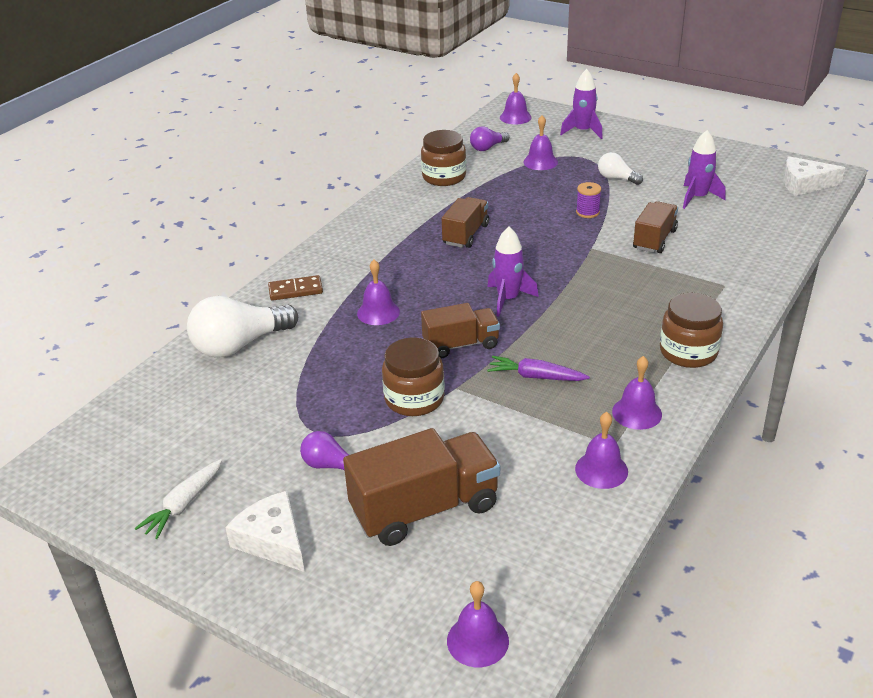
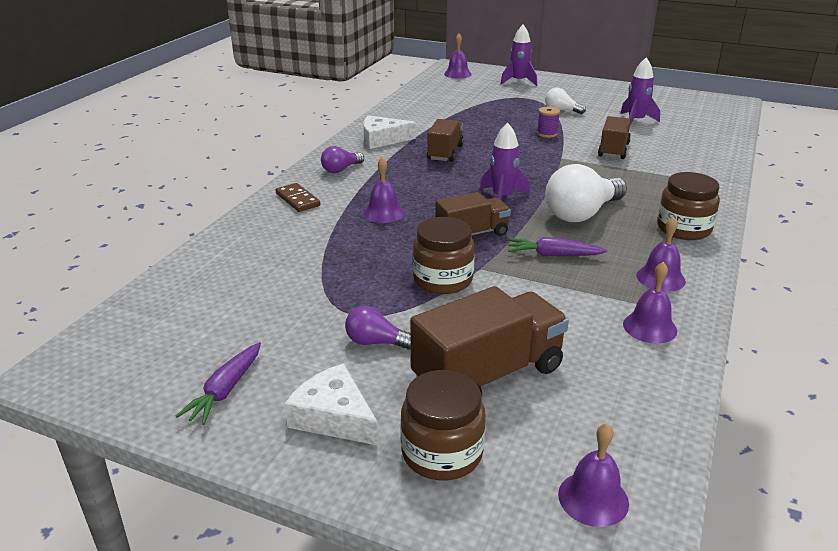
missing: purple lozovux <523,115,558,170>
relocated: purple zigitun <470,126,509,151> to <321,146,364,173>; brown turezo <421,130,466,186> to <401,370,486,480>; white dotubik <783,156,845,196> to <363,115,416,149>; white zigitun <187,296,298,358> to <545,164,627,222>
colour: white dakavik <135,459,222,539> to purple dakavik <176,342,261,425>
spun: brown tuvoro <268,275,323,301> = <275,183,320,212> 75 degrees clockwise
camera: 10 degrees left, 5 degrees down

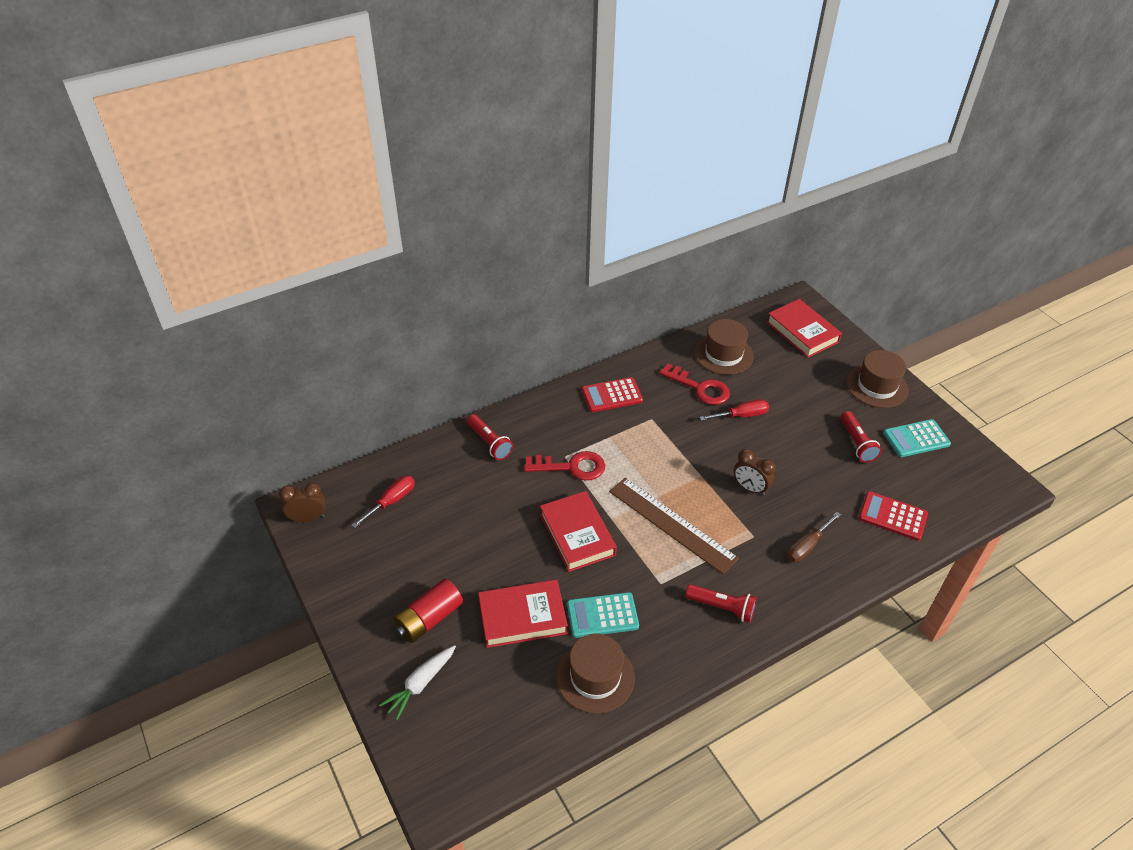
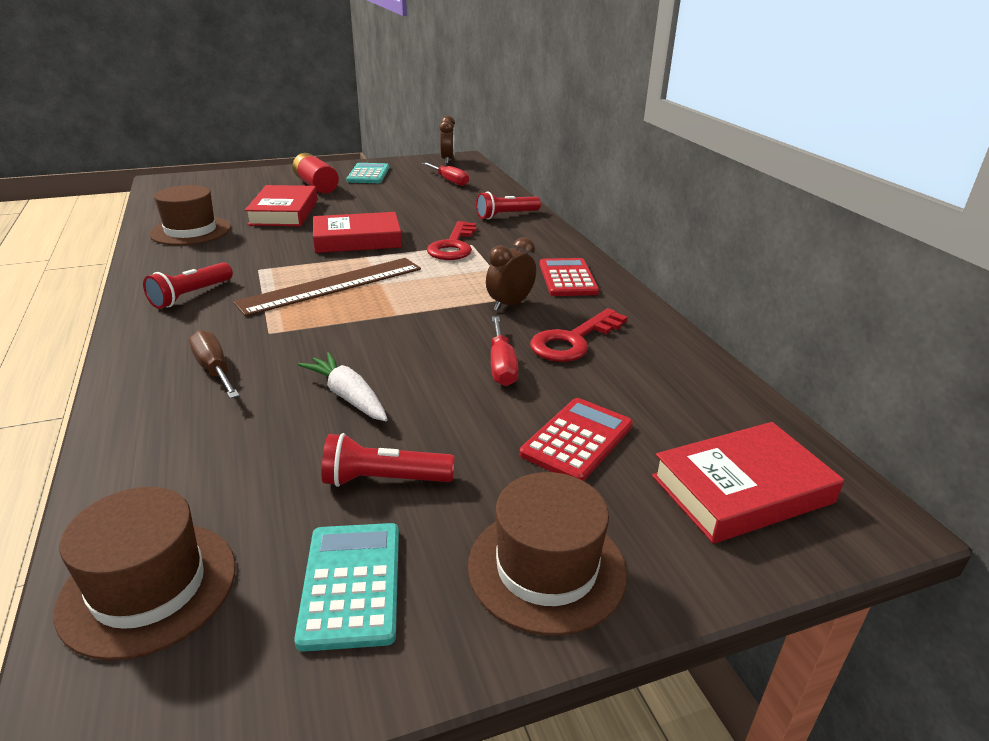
relocated: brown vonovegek <694,319,754,375> to <54,487,236,660>; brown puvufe <734,449,776,496> to <486,237,536,311>; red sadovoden <859,491,928,541> to <520,398,633,481>; turquoise sadovoden <567,592,639,638> to <346,163,389,183>; white dakavik <379,645,456,720> to <298,352,388,421>
camera: 100 degrees right, 15 degrees down

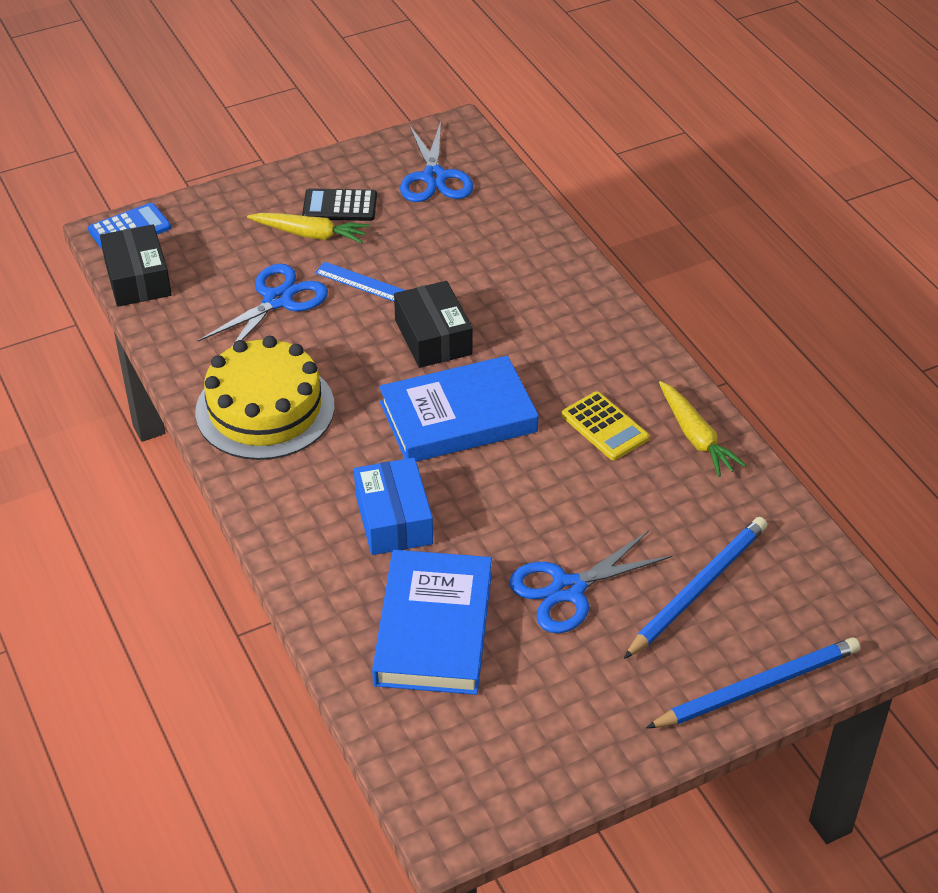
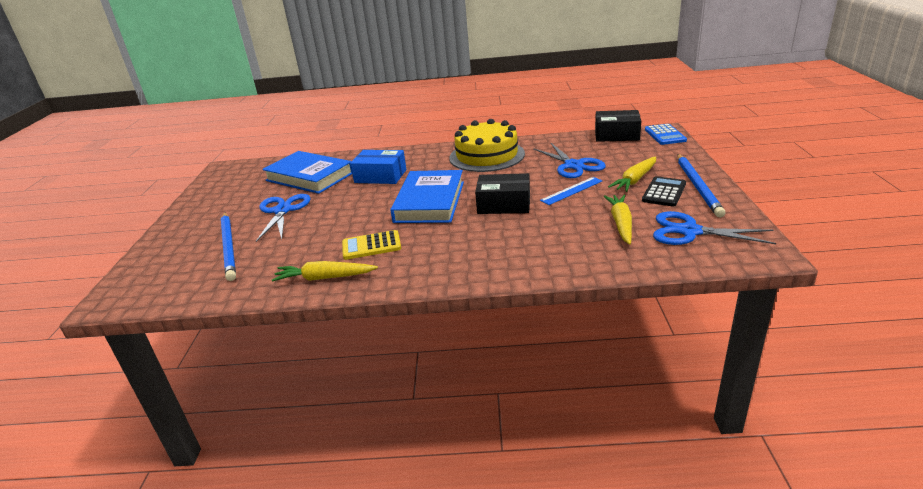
appeared: yellow dakavik <604,195,632,245>
relocated: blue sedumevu <646,637,860,728> to <677,154,725,218>
camera: 120 degrees right, 15 degrees down

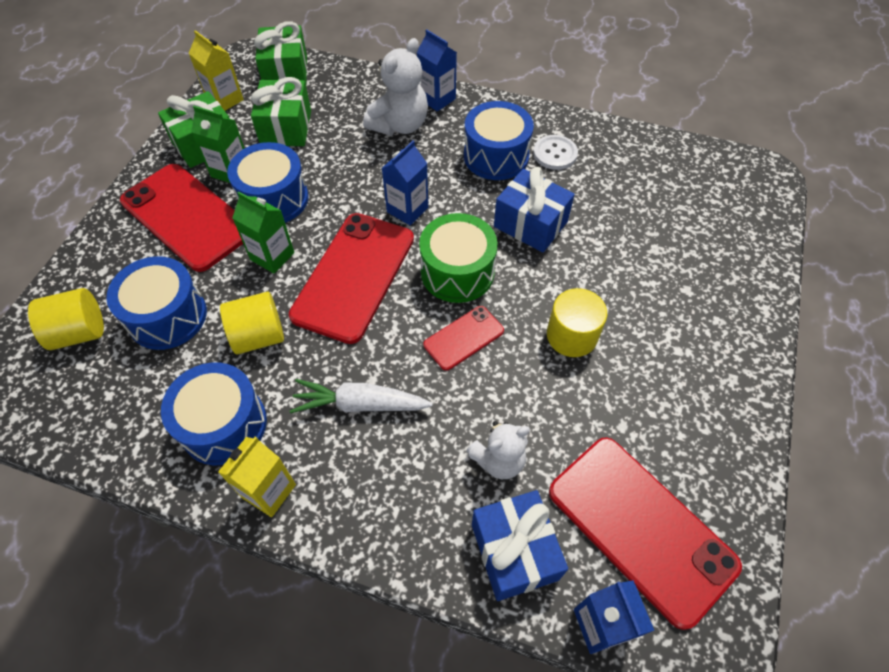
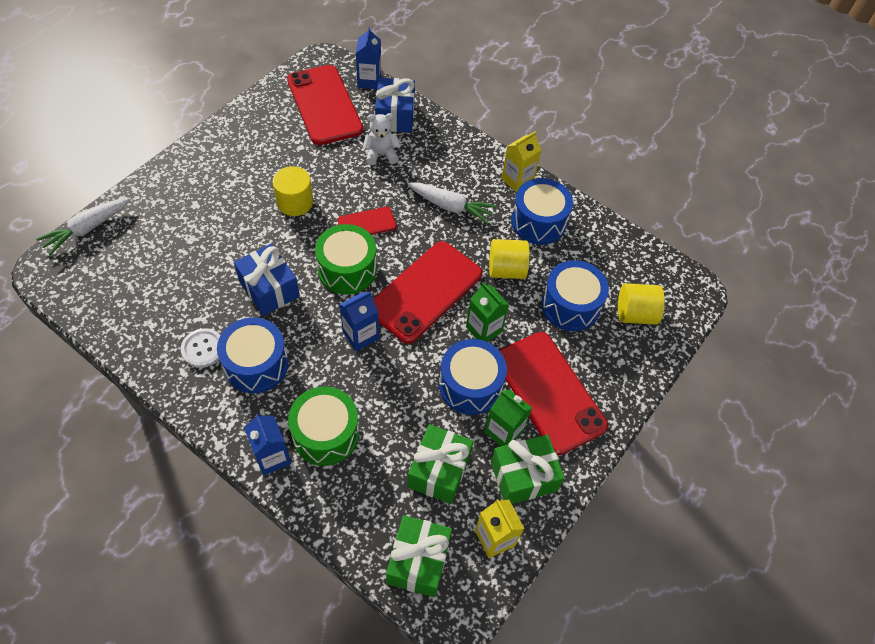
appeared: white dakavik <36,198,131,255>
exchanged: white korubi <363,38,428,135> to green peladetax <288,386,359,466>
camera: 165 degrees left, 0 degrees up

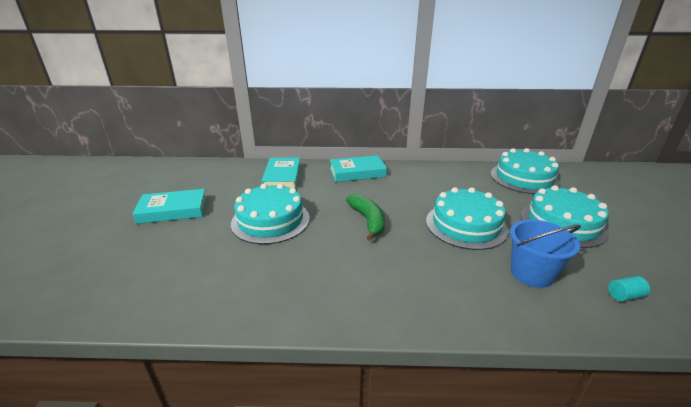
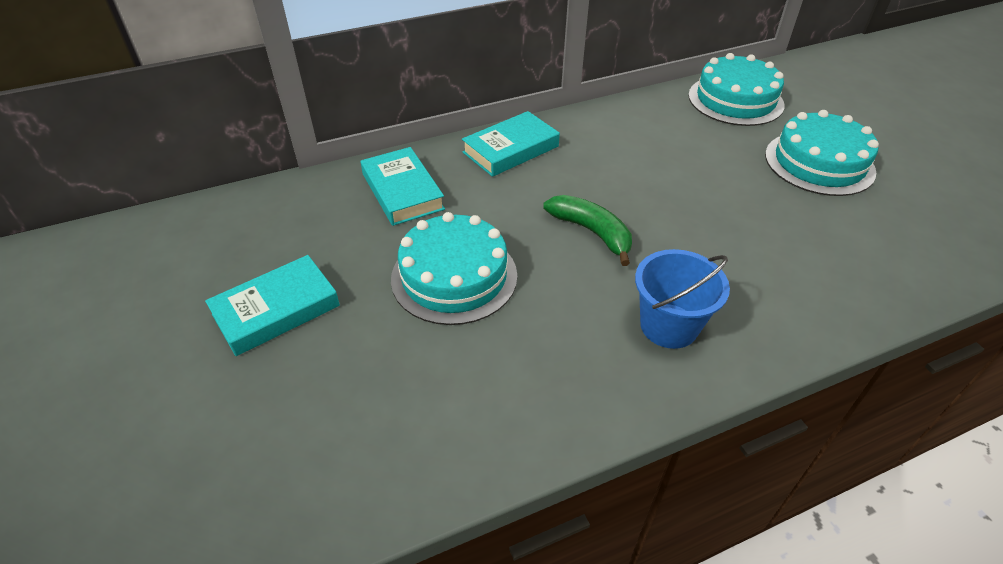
missing: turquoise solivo <426,187,508,250>; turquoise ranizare <608,276,650,302>
relocated: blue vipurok <510,220,581,288> to <635,249,730,349>
camera: 25 degrees left, 15 degrees up

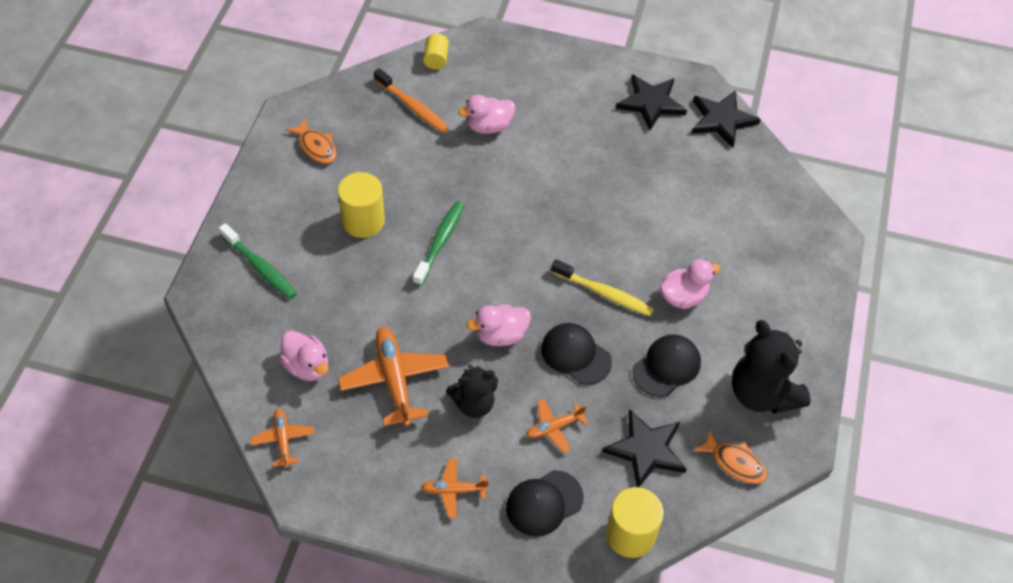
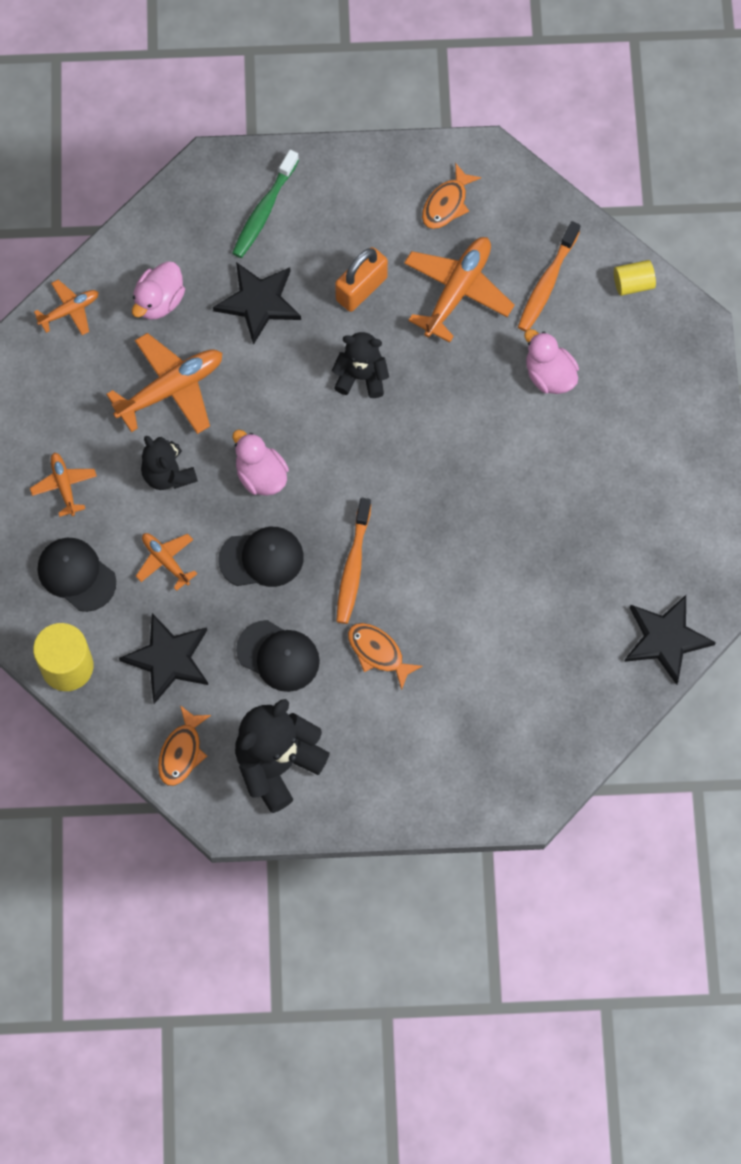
appeared: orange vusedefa <404,237,515,343>
relocated: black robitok <616,74,687,130> to <213,262,301,345>
exchanged: yellow ranizare <338,172,385,238> to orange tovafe <335,247,388,312>; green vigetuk <413,201,464,286> to black korubi <332,332,389,398>; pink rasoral <660,259,721,309> to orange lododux <348,623,423,690>
colour: yellow vigetuk <551,259,654,316> to orange vigetuk <336,498,371,624>
spun: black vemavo <541,323,612,385> = <218,527,304,587> 60 degrees clockwise
camera: 75 degrees right, 15 degrees up

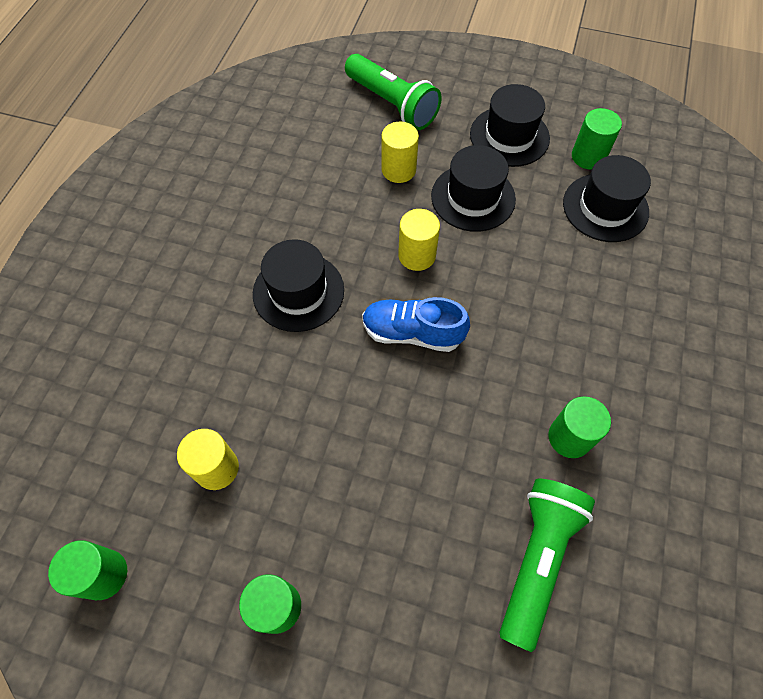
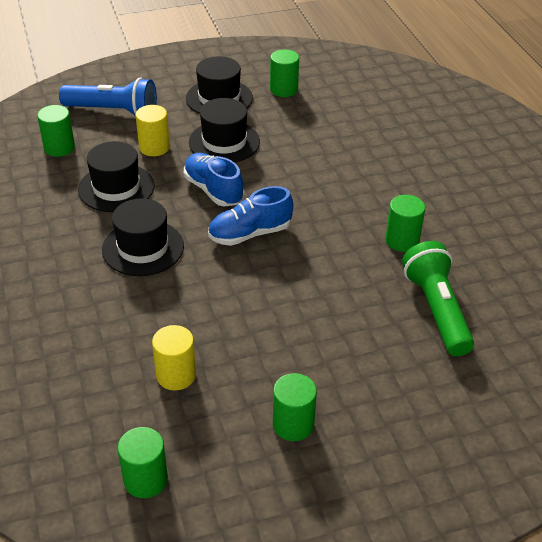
appeared: green ranizare <37,105,75,157>
relocated: black vonovegek <563,155,651,242> to <78,141,155,212>
exchanged: yellow ranizare <398,209,440,271> to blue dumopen <184,153,244,206>
colour: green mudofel <345,54,442,130> to blue mudofel <59,78,157,116>
camera: 35 degrees left, 20 degrees down

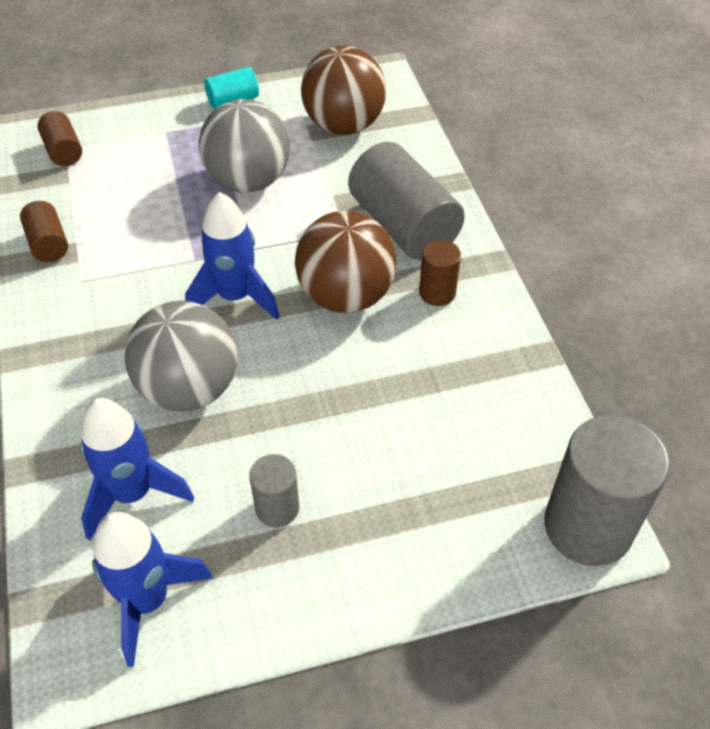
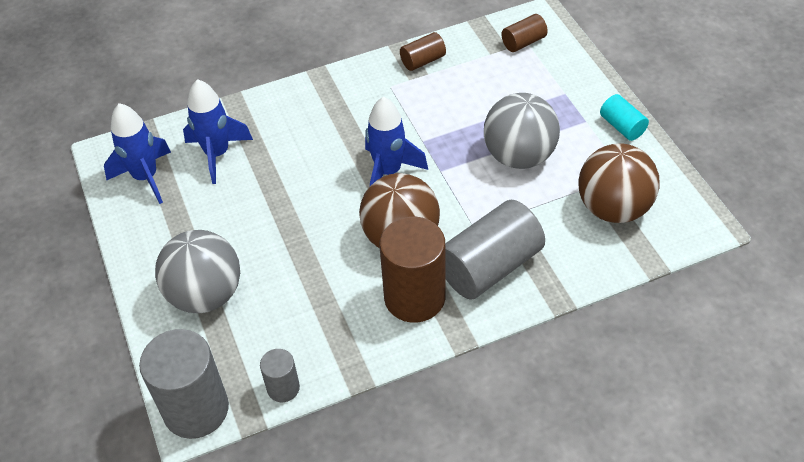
relocated: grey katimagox <125,301,237,411> to <155,230,240,313>; grey ranizare <249,454,299,527> to <260,349,300,402>
size: brown ranizare <419,240,461,306> = <379,217,445,323> x1.98
camera: 85 degrees right, 0 degrees up

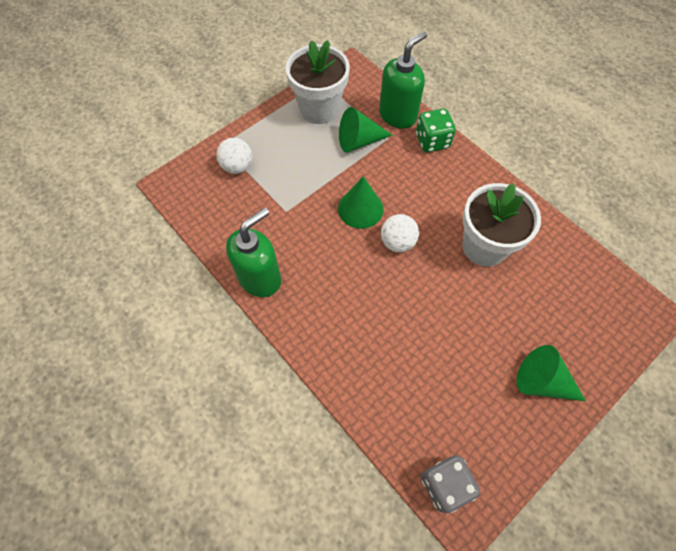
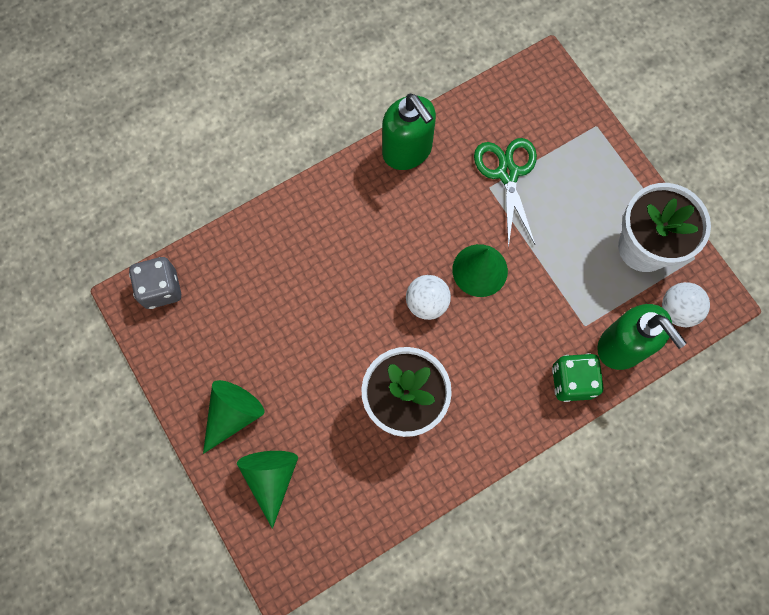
appeared: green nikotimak <474,138,537,248>
relocated: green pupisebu <339,107,392,153> to <237,451,298,529>; white katimagox <216,138,252,174> to <662,282,710,327>
camera: 100 degrees right, 10 degrees up

